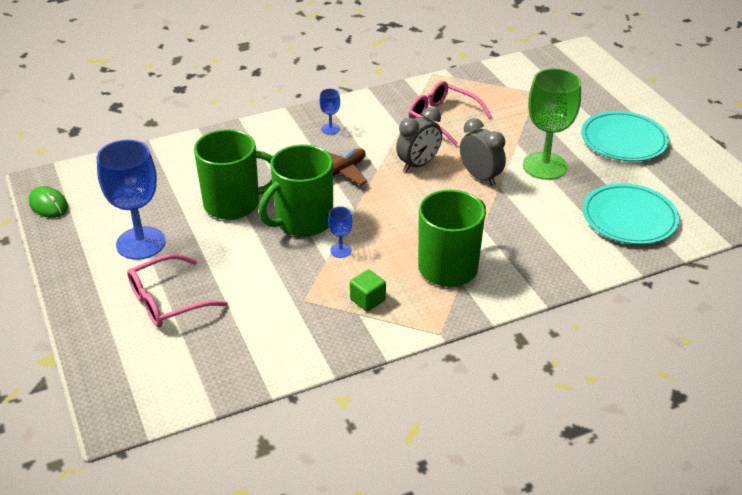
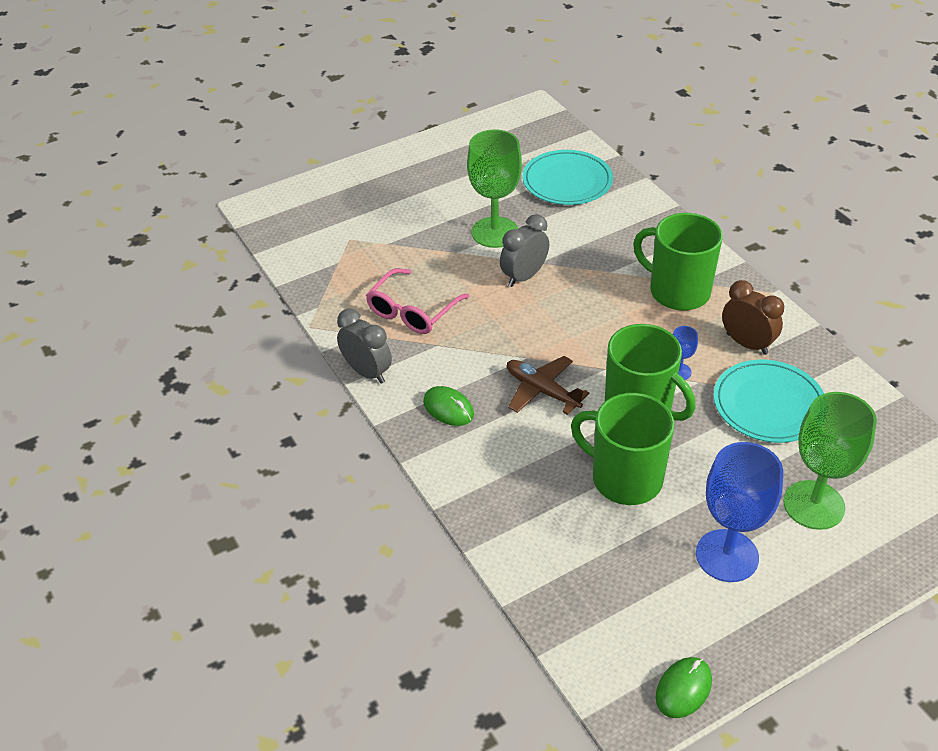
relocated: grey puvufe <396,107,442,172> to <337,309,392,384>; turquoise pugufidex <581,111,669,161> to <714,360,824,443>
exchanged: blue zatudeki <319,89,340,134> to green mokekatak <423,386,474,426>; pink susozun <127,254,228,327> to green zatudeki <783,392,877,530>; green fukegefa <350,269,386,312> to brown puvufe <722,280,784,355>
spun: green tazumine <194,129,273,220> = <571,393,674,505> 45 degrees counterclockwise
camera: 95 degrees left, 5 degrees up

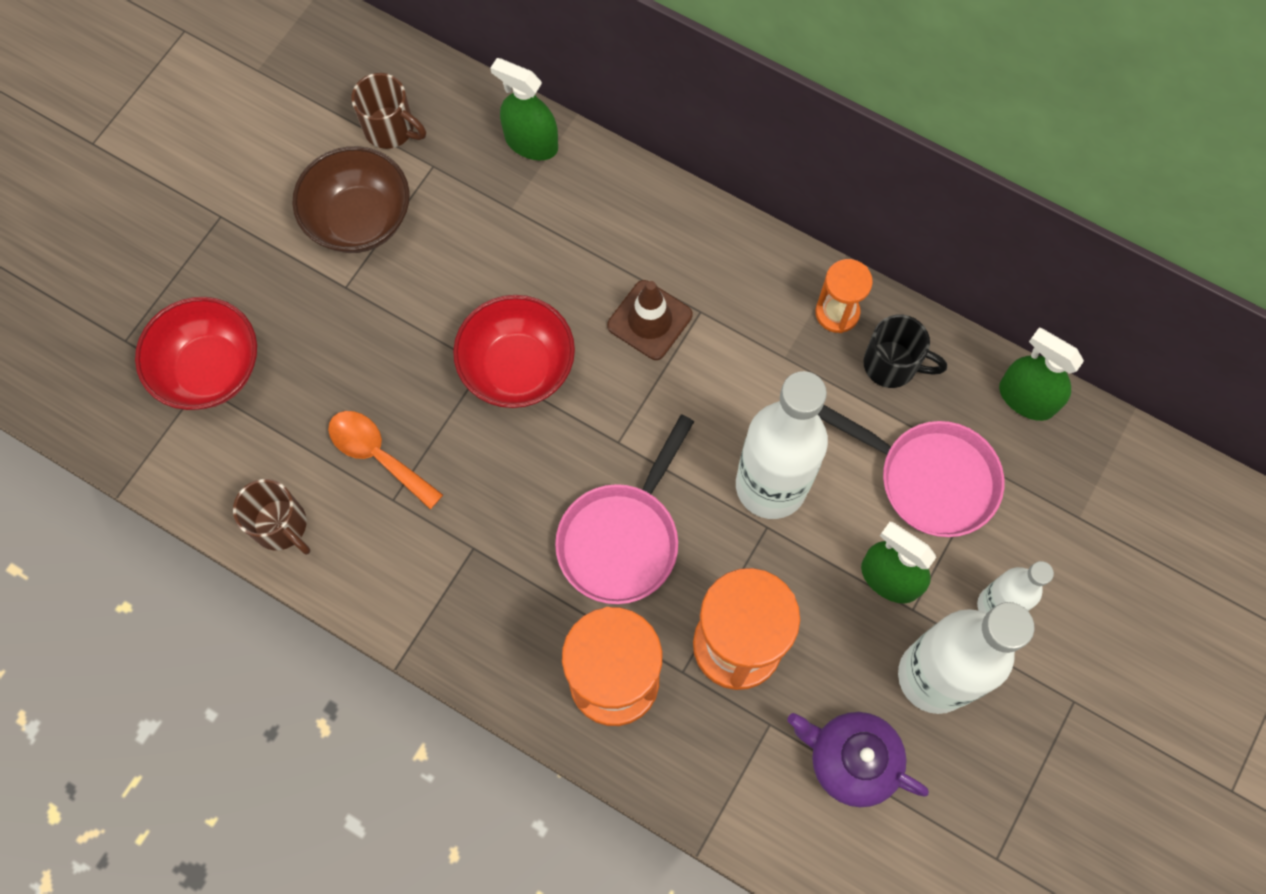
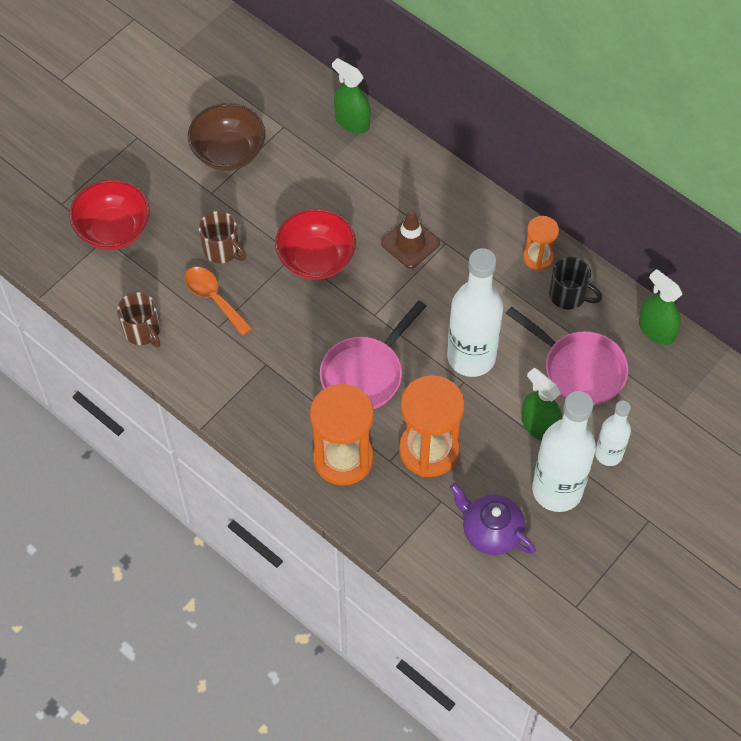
relocated: brown tazumine <351,73,426,149> to <199,211,246,264>
camera: 10 degrees right, 10 degrees down

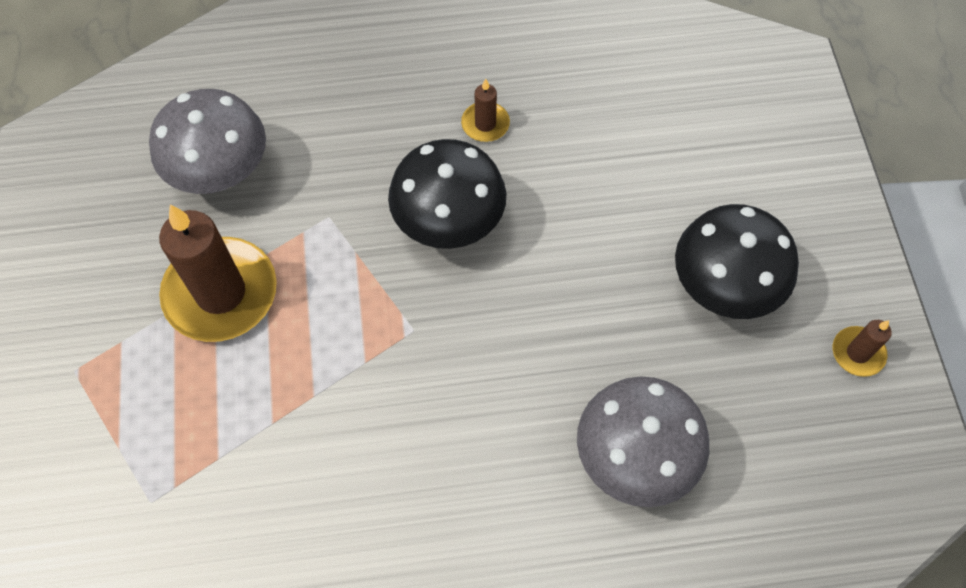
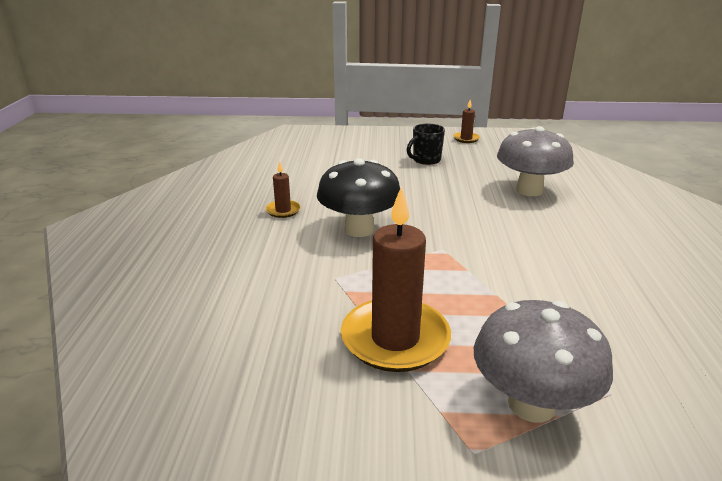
relocated: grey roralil <149,89,266,194> to <474,300,613,423>
exchanged: black roralil <675,204,799,319> to black tazumine <407,124,445,165>
camera: 80 degrees left, 35 degrees down

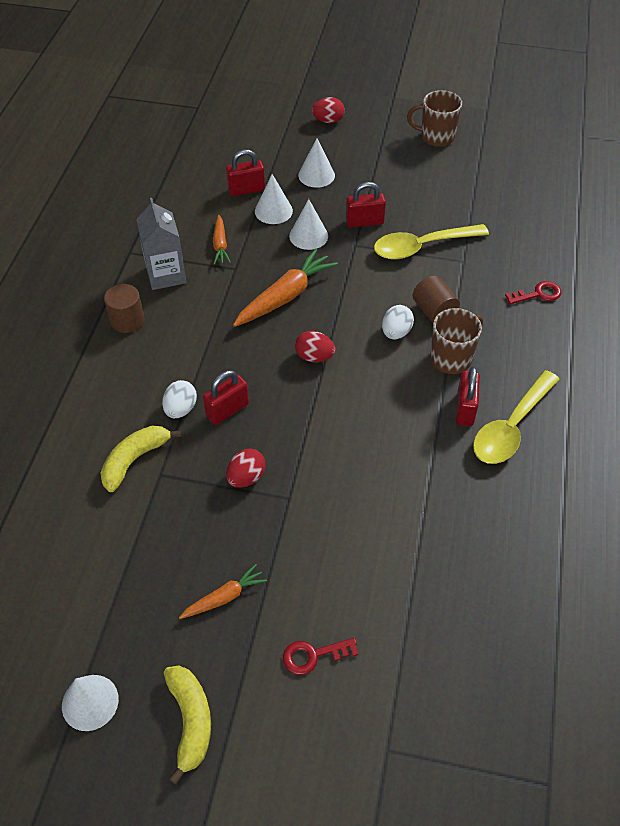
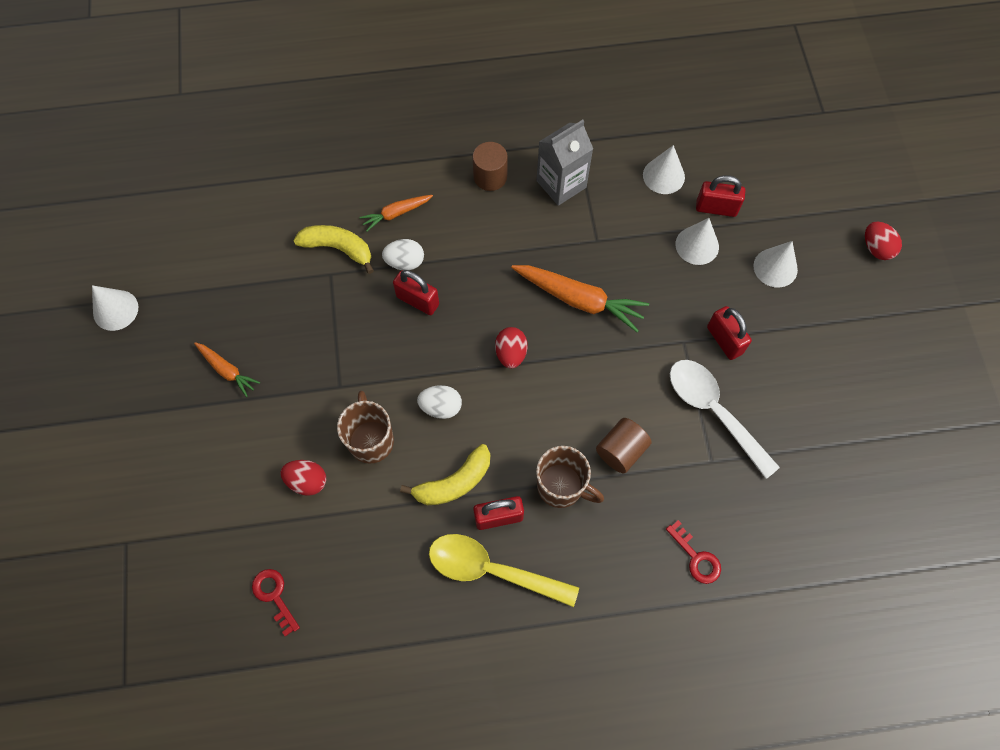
relocated: brown tazumine <407,90,462,147> to <337,391,394,464>; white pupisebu <289,199,328,250> to <643,145,685,194>; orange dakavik <213,215,231,265> to <359,195,433,231>; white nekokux <382,305,414,339> to <417,385,462,419>; red nekokux <226,449,266,488> to <280,460,326,496>; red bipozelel <283,638,358,675> to <252,569,300,637>; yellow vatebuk <164,666,211,785> to <400,444,490,505>
colour: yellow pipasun <374,224,489,259> to white pipasun <670,360,780,479>
spun: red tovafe <226,150,265,196> = <696,175,745,217> 45 degrees counterclockwise
camera: 70 degrees right, 15 degrees up

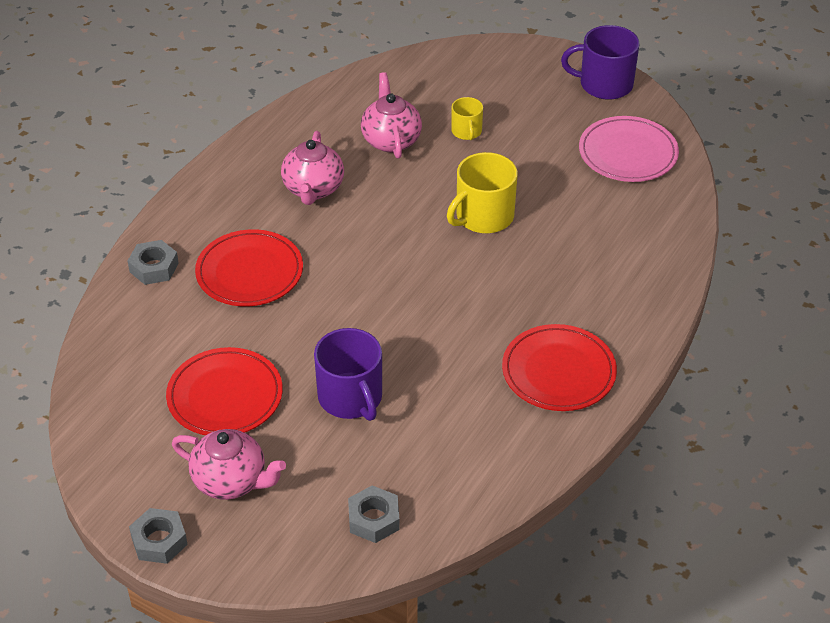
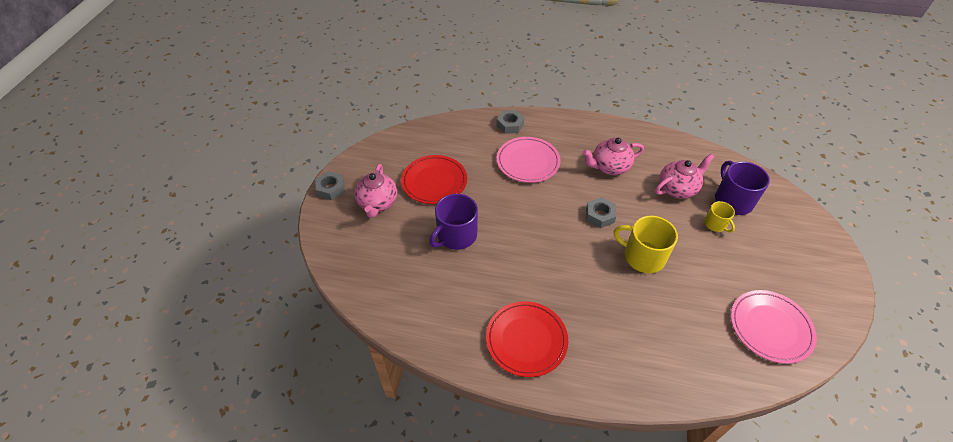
relocated: purple tazumine <561,25,640,100> to <715,161,770,215>; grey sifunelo <348,485,400,543> to <586,197,616,228>
colour: red pugufidex <195,229,303,306> to pink pugufidex <497,137,561,183>
spun: yellow tazumine <451,97,483,140> = <704,201,735,233> 90 degrees counterclockwise
camera: 70 degrees right, 5 degrees up

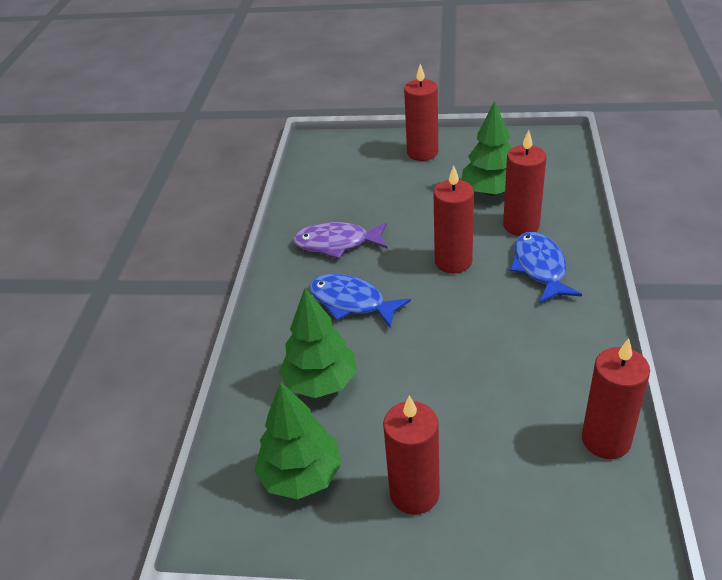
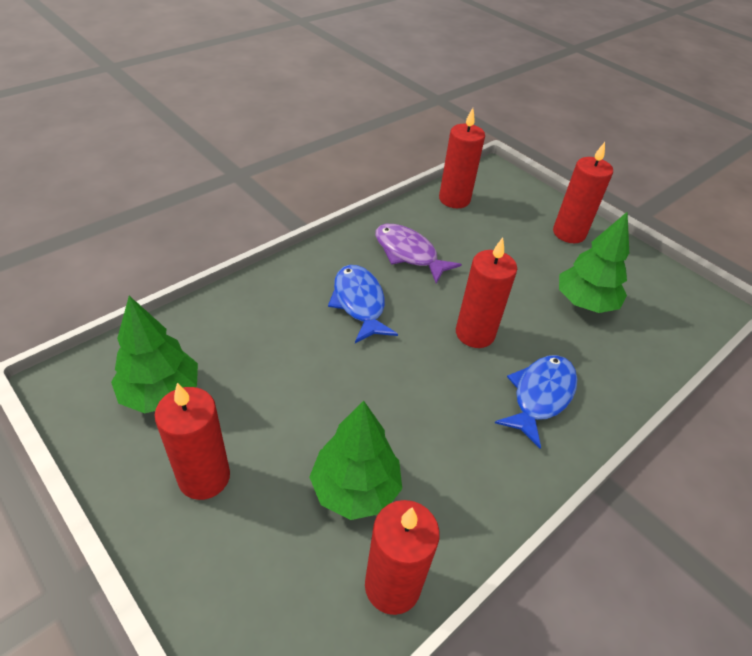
relocated: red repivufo <503,130,546,236> to <439,108,485,208>; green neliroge <279,288,357,398> to <310,401,402,520>
camera: 35 degrees right, 5 degrees up

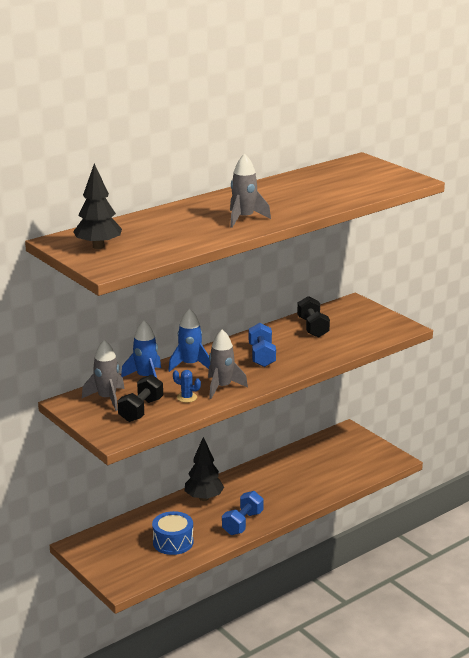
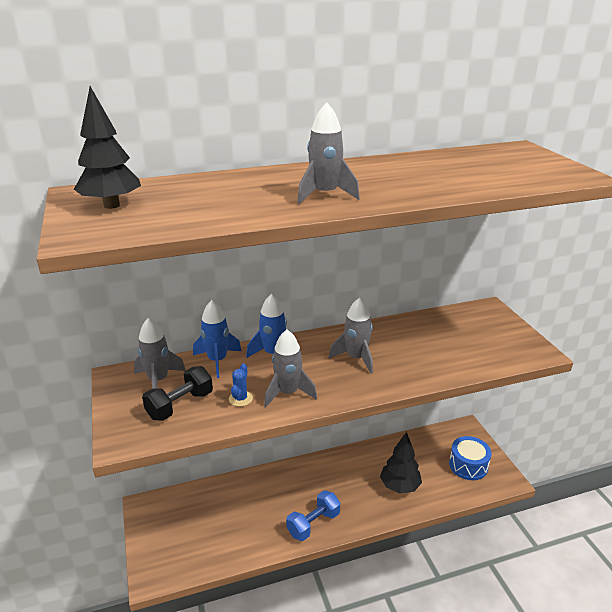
missing: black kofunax <297,296,330,338>
relocated: black neliroge <185,437,224,501> to <380,432,422,493>; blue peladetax <152,511,194,555> to <449,436,492,480>
exchanged: blue kofunax <249,323,276,367> to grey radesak <329,298,373,374>
spun: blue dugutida <173,370,201,403> = <229,363,253,407> 60 degrees clockwise
camera: 20 degrees right, 5 degrees up

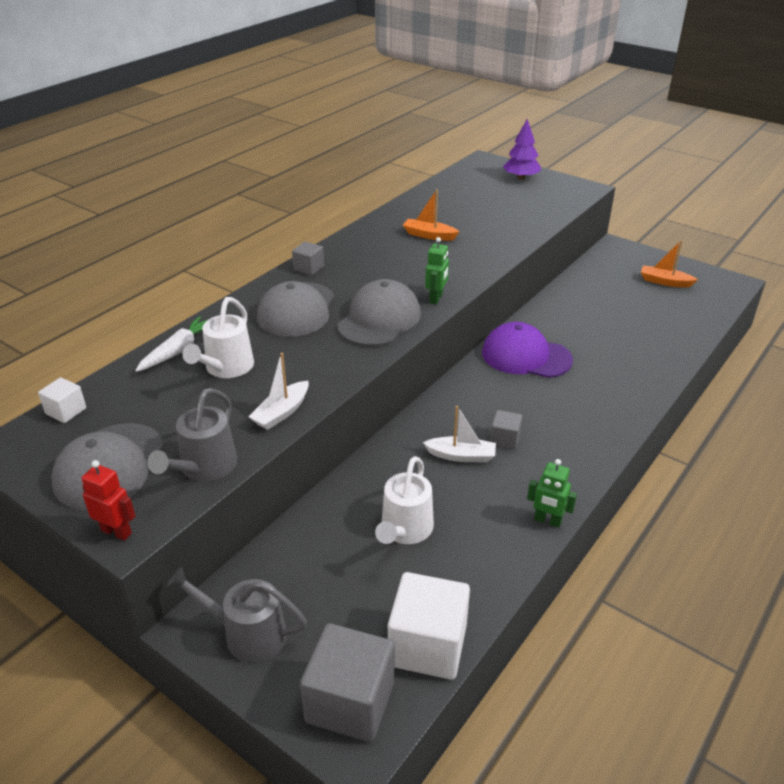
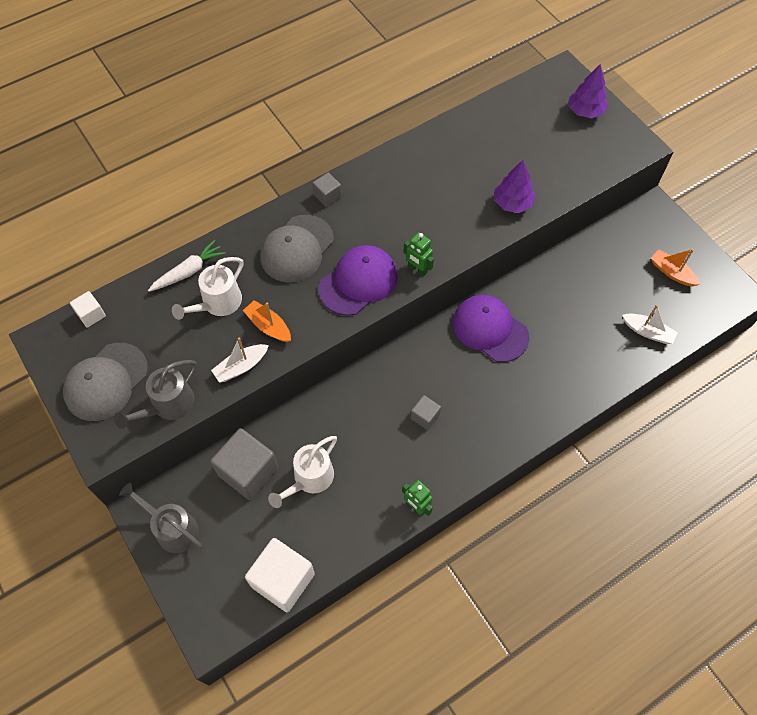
missing: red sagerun <82,460,135,541>
appeared: purple neliroge <494,160,536,213>
relocated: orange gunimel <403,189,459,241> to <243,300,291,342>; white gunimel <423,406,496,463> to <622,304,678,344>; grey fukegefa <300,623,394,742> to <210,428,278,500>
colour: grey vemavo <337,279,421,346> to purple vemavo <319,245,398,316>
spun: green sagerun <425,237,449,304> = <404,232,434,277> 90 degrees clockwise
camera: 20 degrees right, 25 degrees up

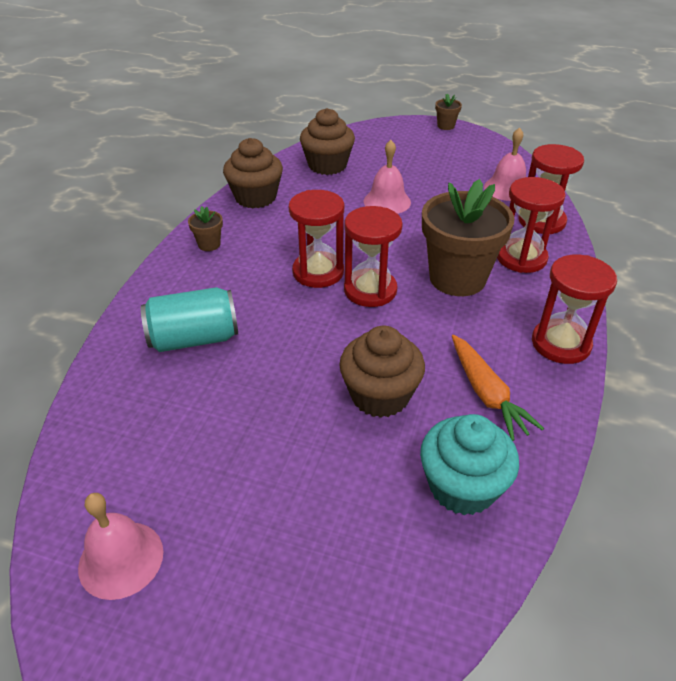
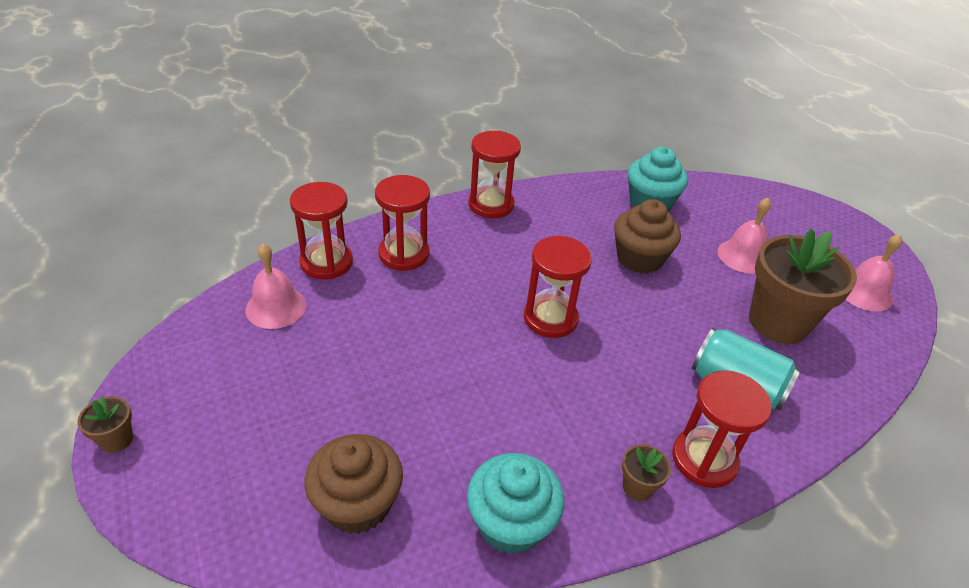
missing: orange dakavik <452,335,544,441>
relocated: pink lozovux <364,140,411,214> to <717,198,771,274>; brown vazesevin <422,179,514,296> to <749,229,857,344>; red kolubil <289,190,344,288> to <672,370,772,488>
colour: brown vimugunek <223,138,283,208> to turquoise vimugunek <467,453,564,554>
camera: 135 degrees left, 0 degrees up

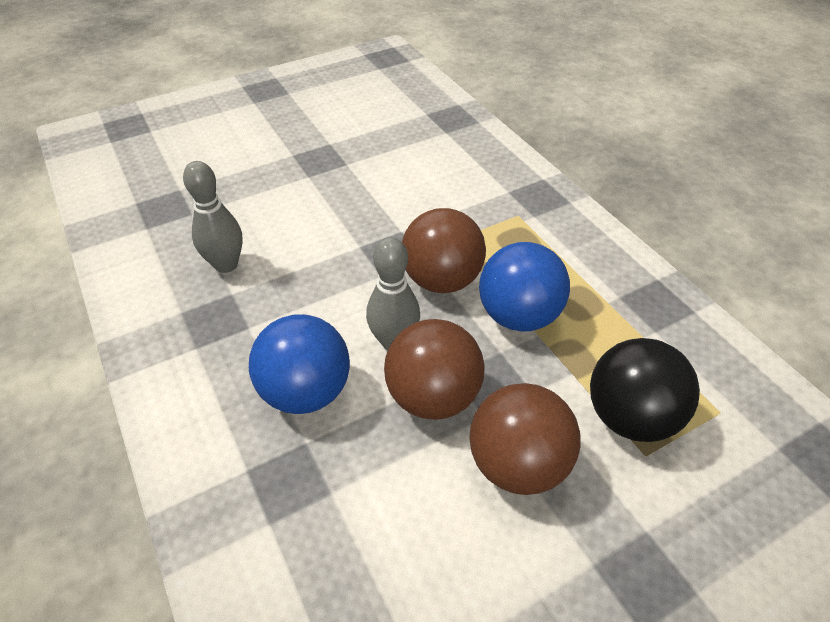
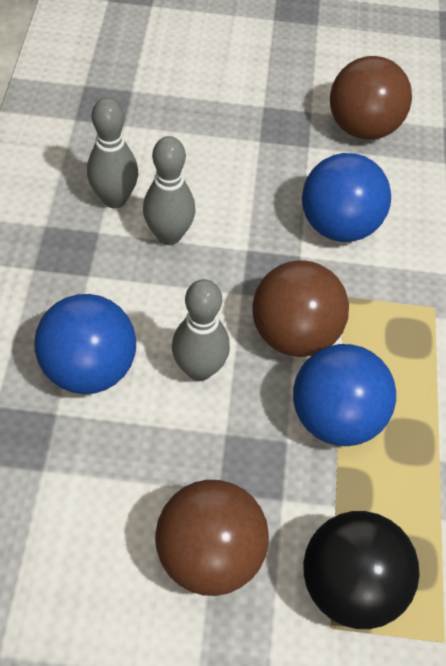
appeared: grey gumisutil <143,136,195,245>; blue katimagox <302,153,391,242>
relocated: brown katimagox <384,319,485,420> to <330,56,412,140>
camera: 30 degrees right, 10 degrees up

